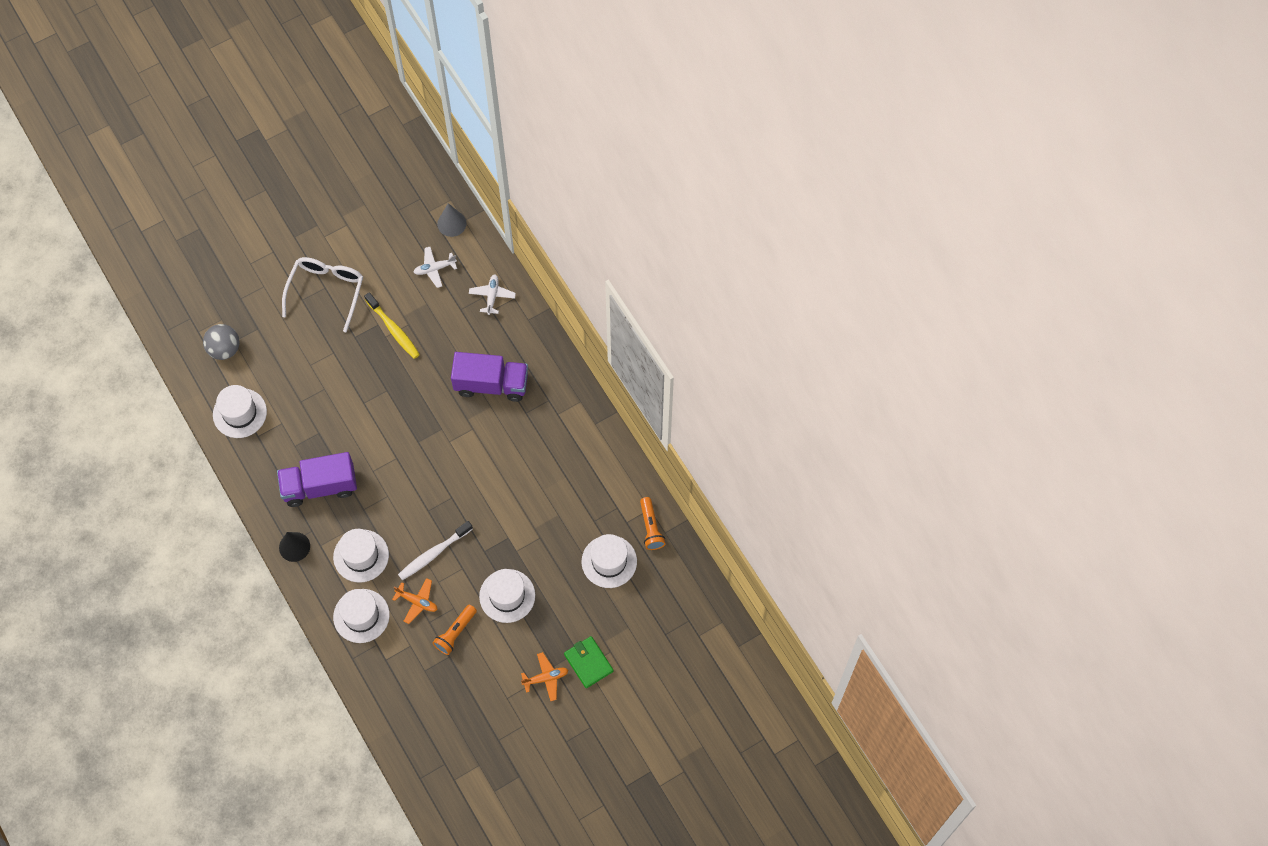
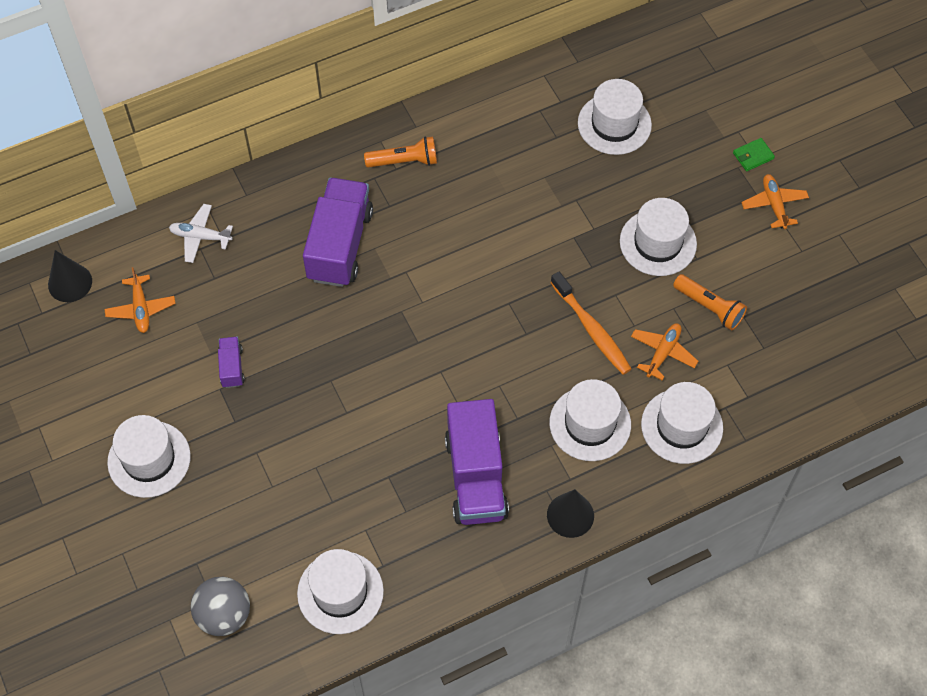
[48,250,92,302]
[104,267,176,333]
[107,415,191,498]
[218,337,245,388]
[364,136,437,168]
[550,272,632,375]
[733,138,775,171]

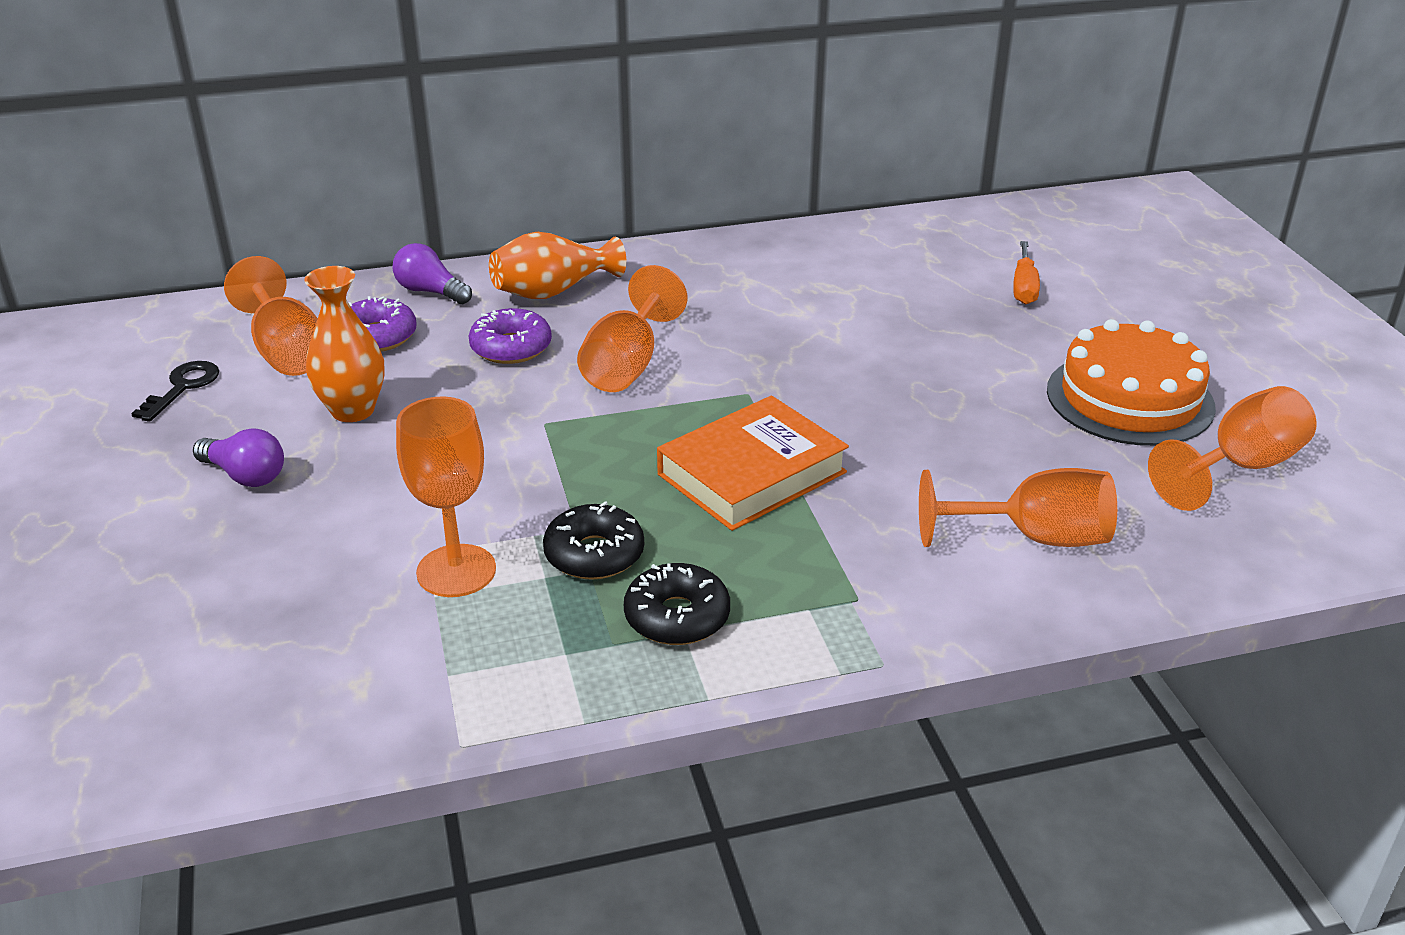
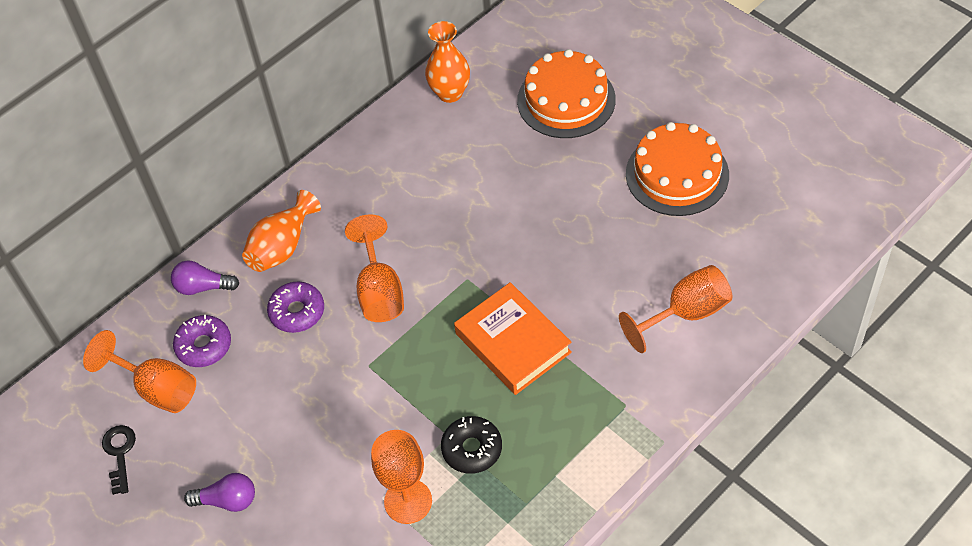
[517,49,616,138]
[425,21,470,103]
[1148,386,1317,511] (first image)
[454,282,572,395]
[624,563,730,645] (first image)

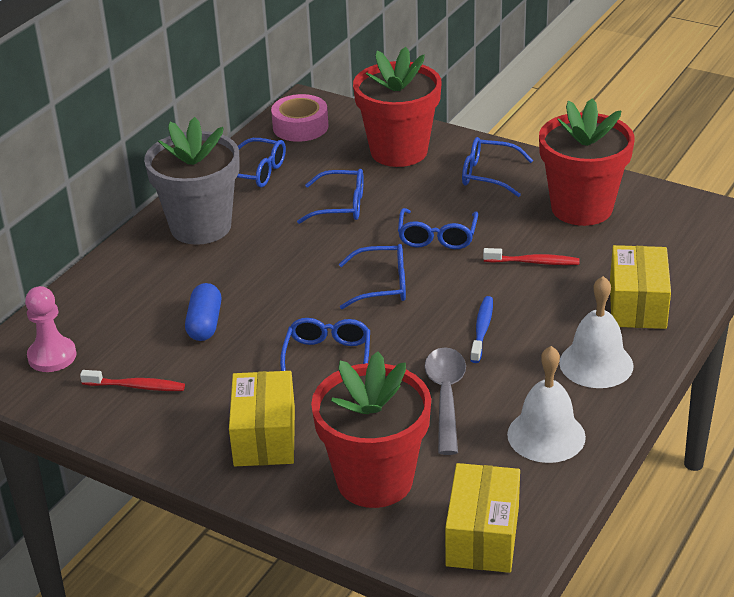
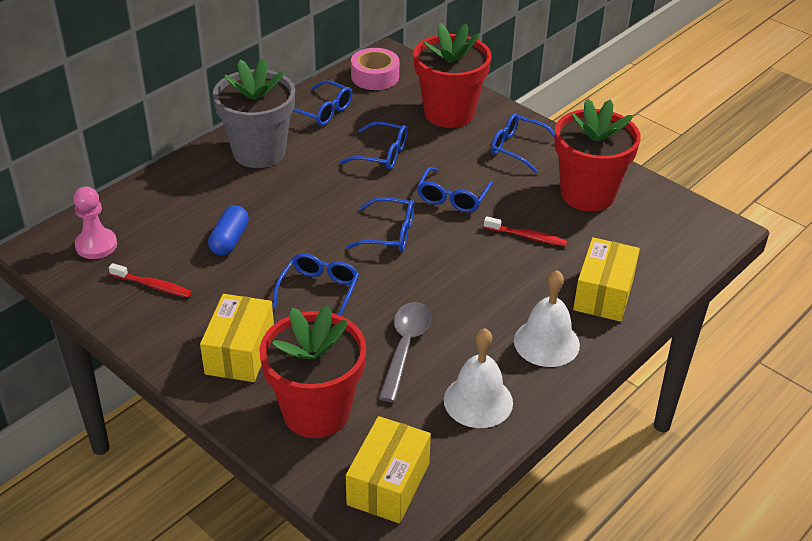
[470,296,493,363] (first image)

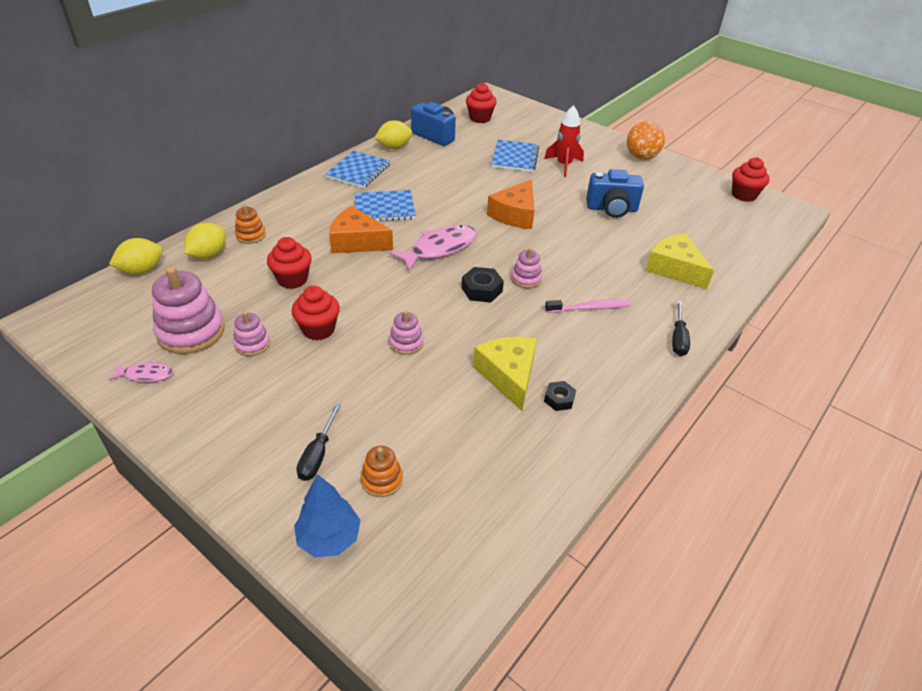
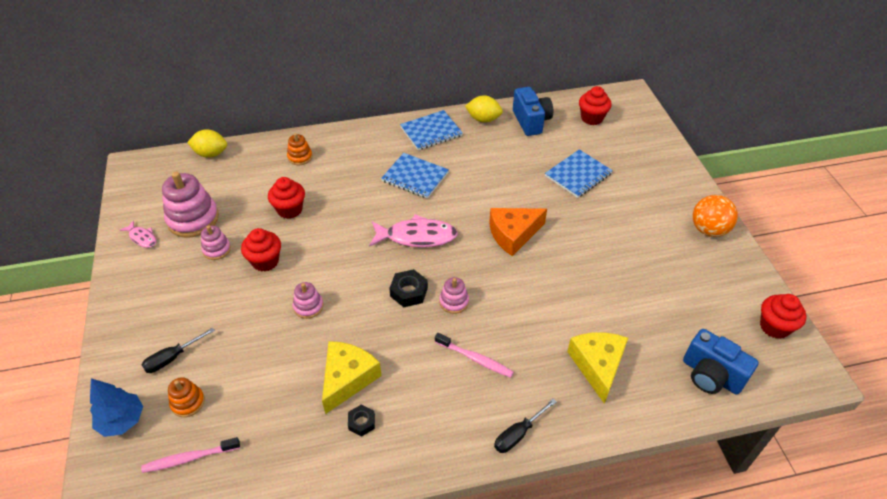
[544,105,584,177] (first image)
[683,329,759,395]
[329,206,393,253] (first image)
[184,223,225,259] (first image)
[141,437,240,473]

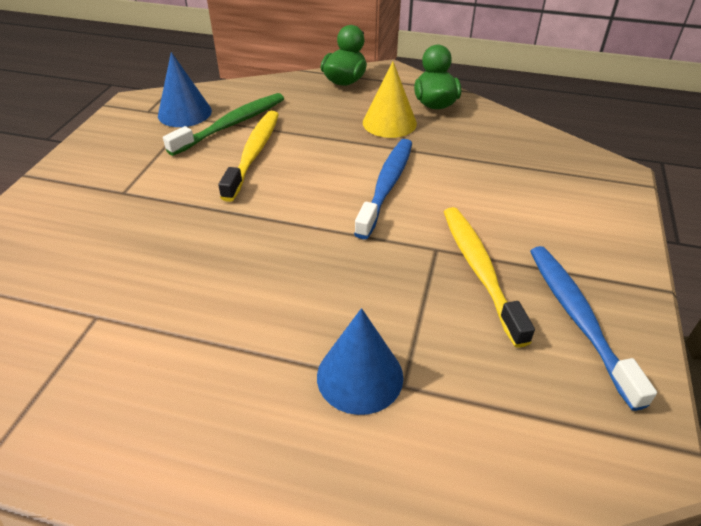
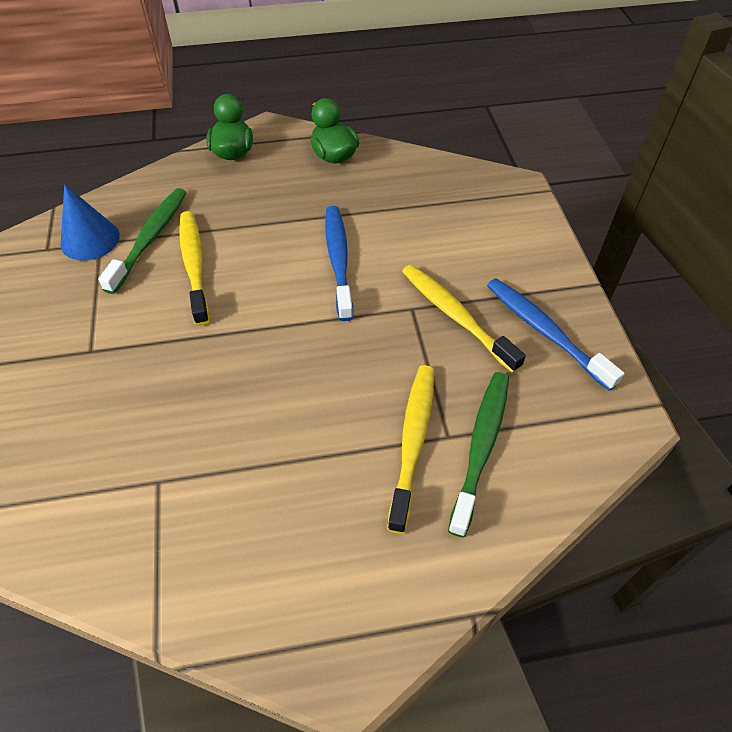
[363,62,417,138] (first image)
[387,365,434,534]
[448,372,509,537]

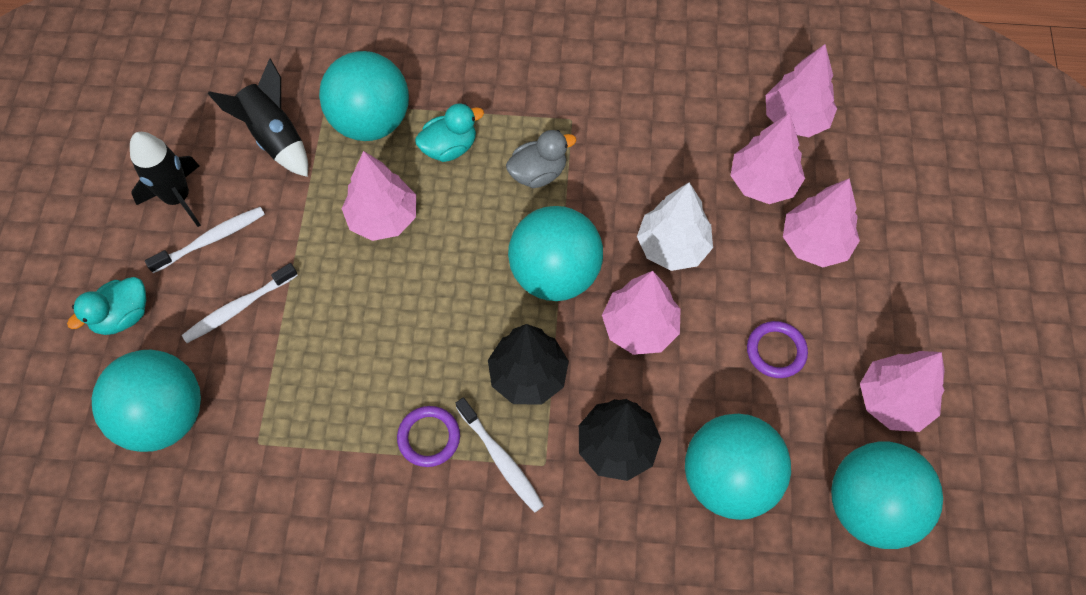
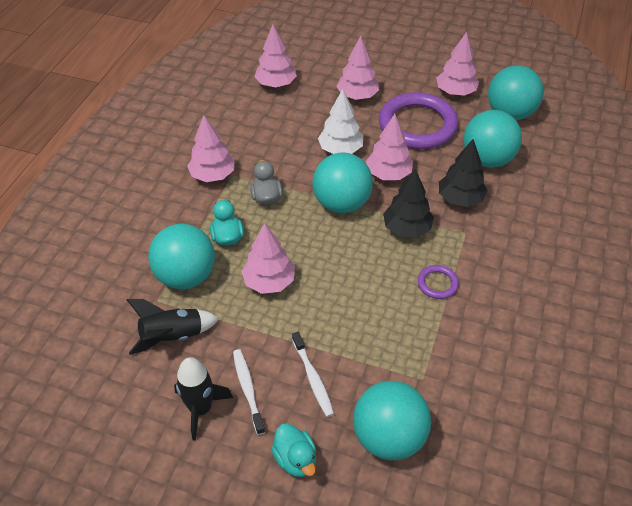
[187,115,234,182]
[379,92,458,149]
[456,397,544,513] (first image)

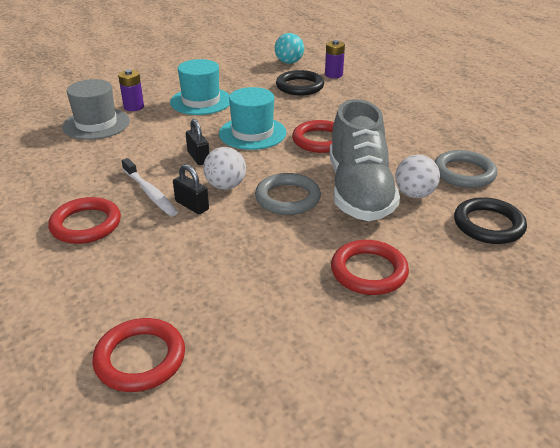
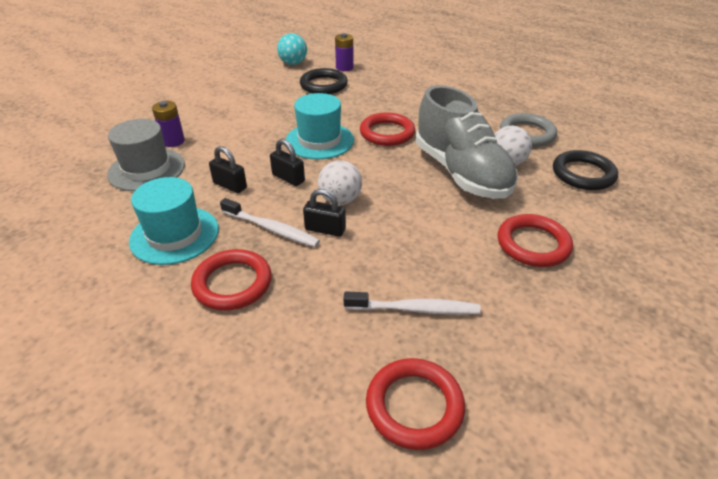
[129,177,219,265]
[255,173,321,215] (first image)
[209,146,247,193]
[344,292,481,315]

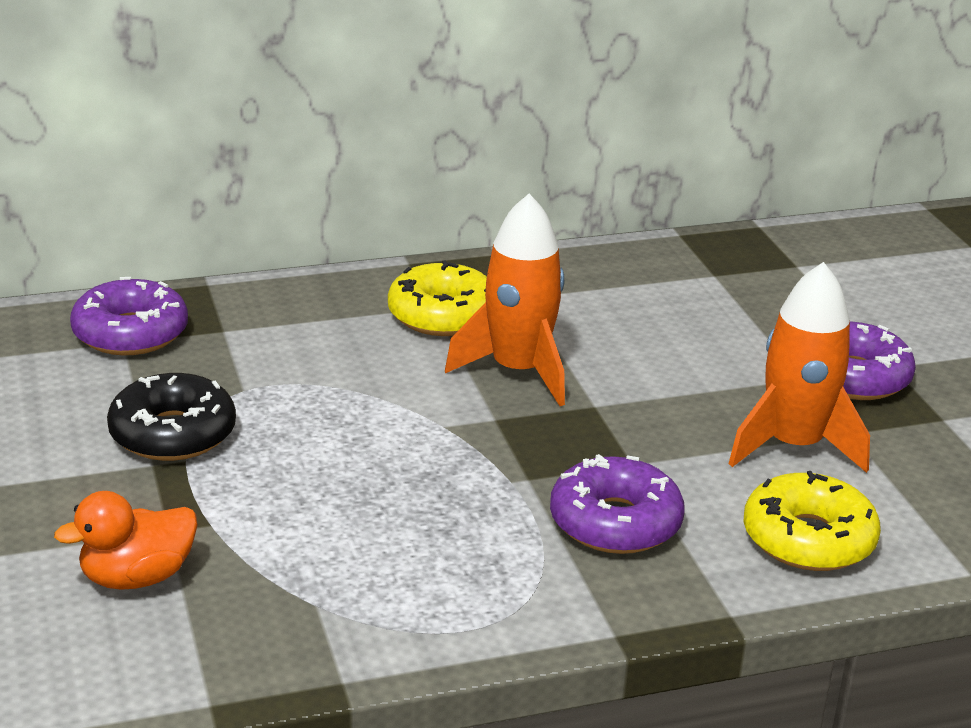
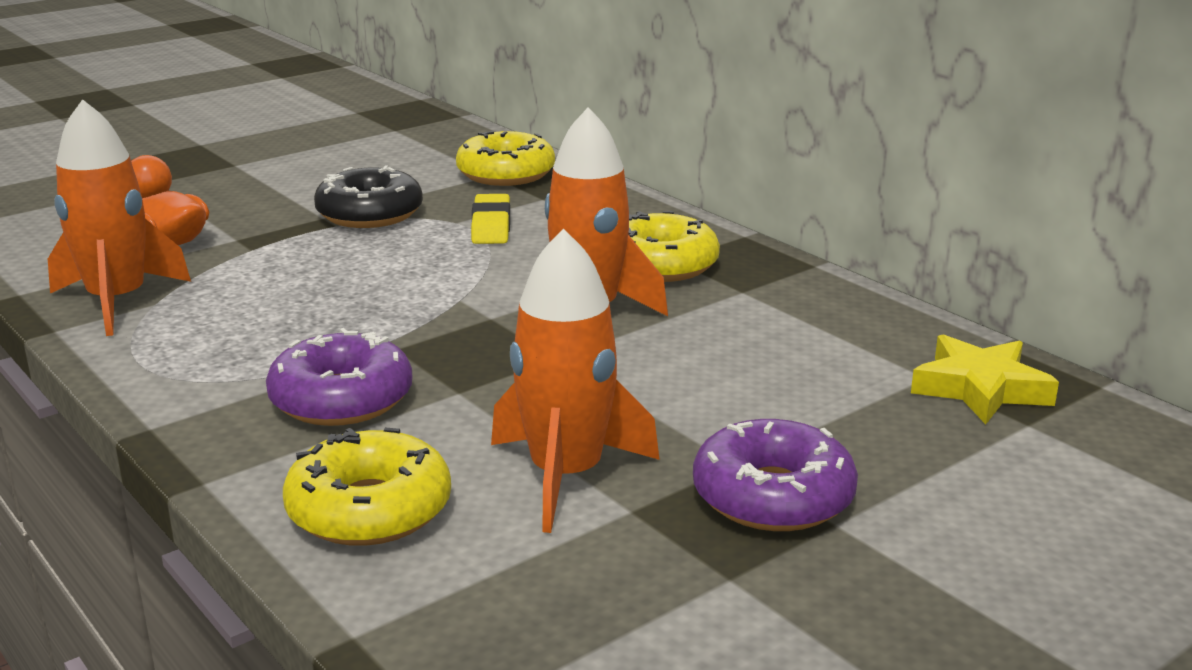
[456,131,555,186]
[48,99,191,336]
[471,194,510,244]
[911,334,1059,424]

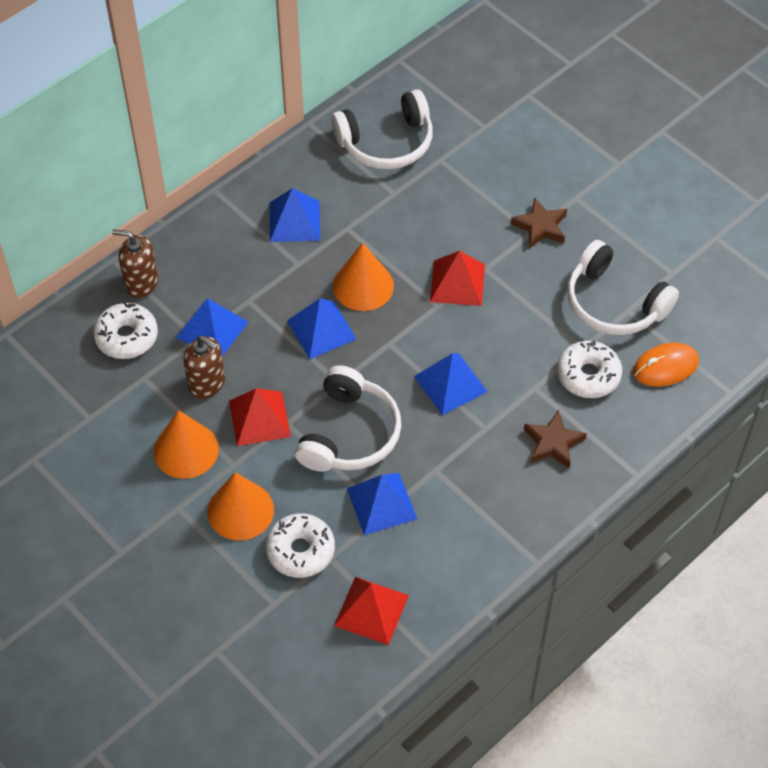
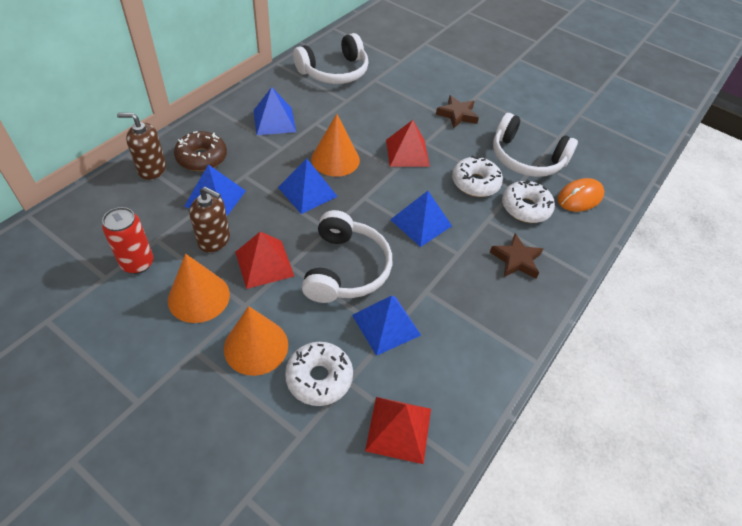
[452,156,503,197]
[174,131,227,171]
[102,207,154,274]

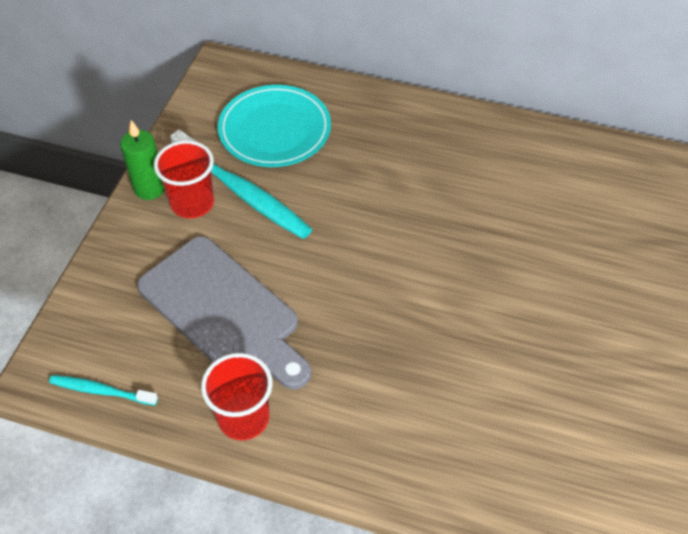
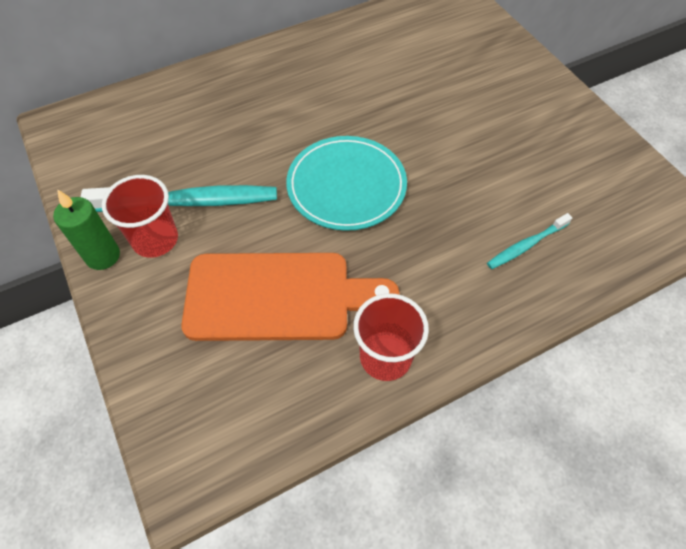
[286,136,407,231]
[181,253,399,341]
[487,213,573,269]

